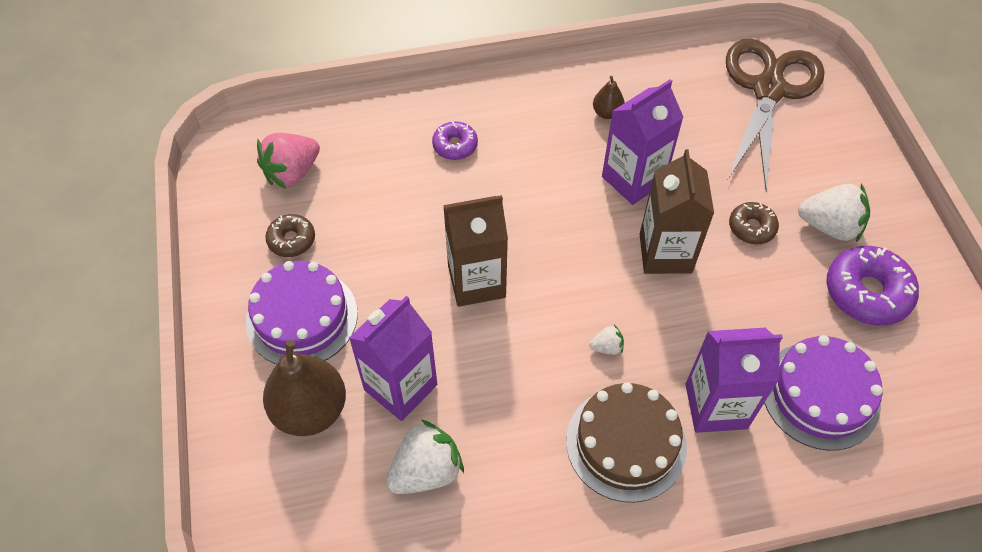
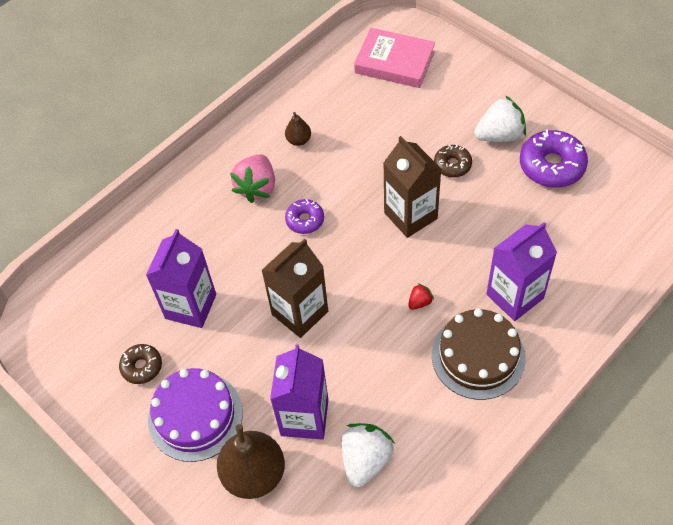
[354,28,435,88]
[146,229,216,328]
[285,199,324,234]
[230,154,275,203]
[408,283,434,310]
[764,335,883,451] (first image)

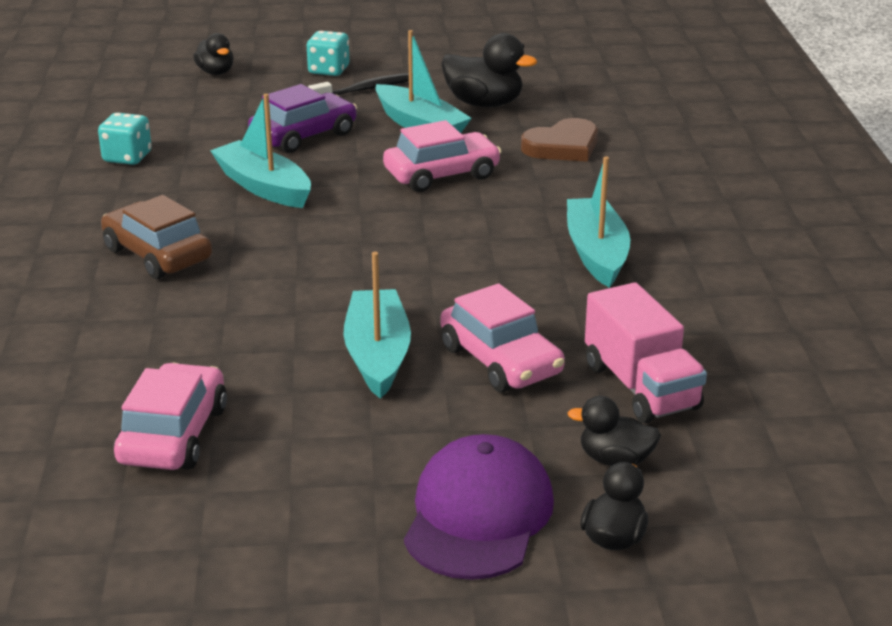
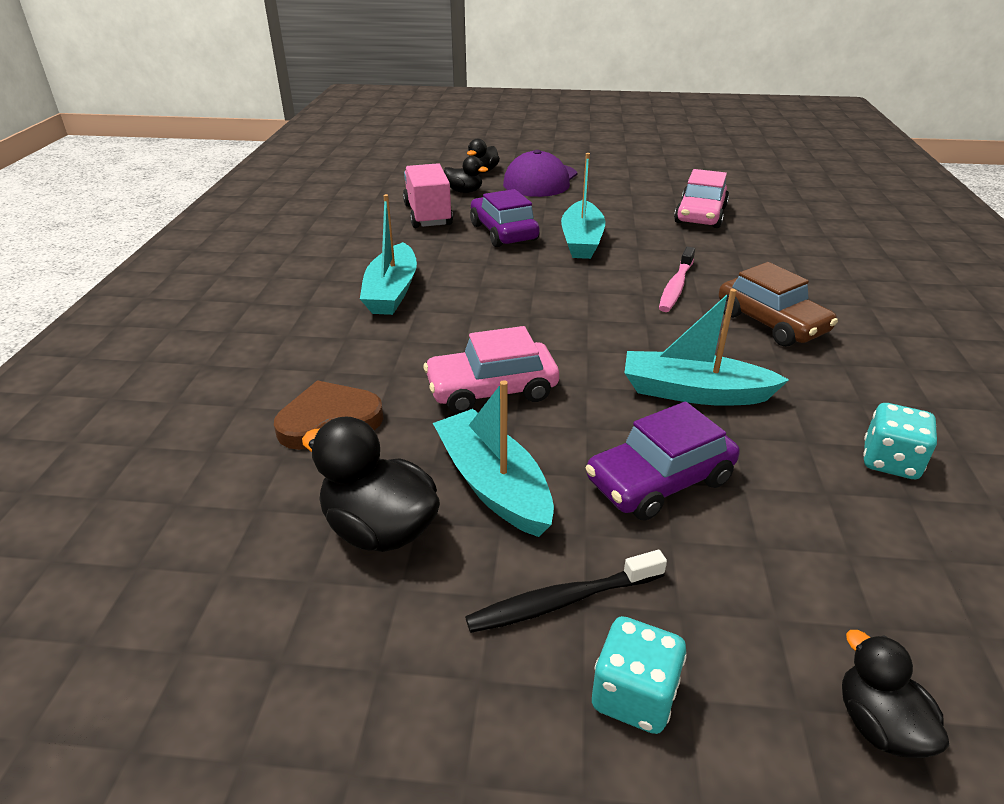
[625,289,789,406]
[470,189,540,247]
[659,247,695,312]

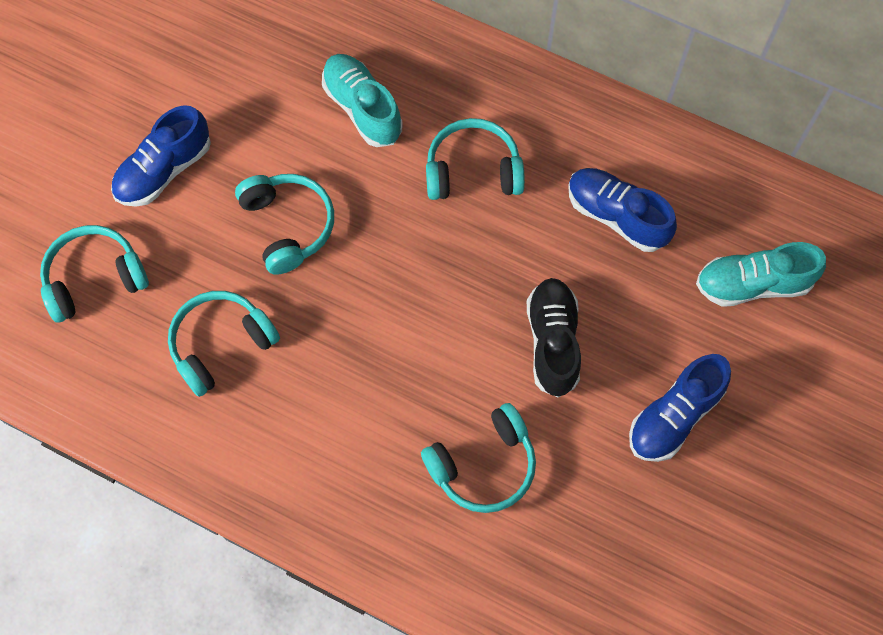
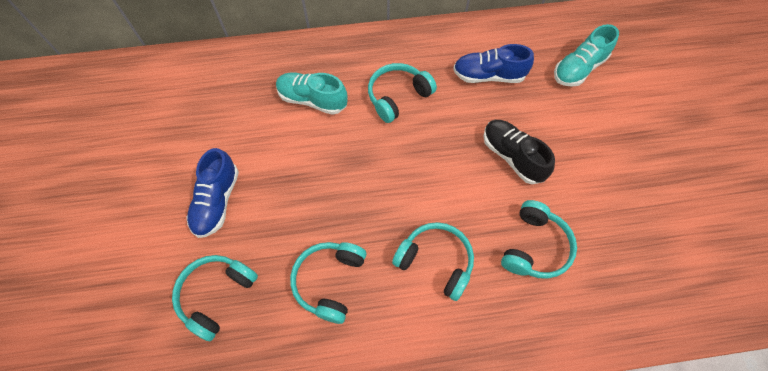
[392,222,474,301]
[629,354,731,462] (first image)

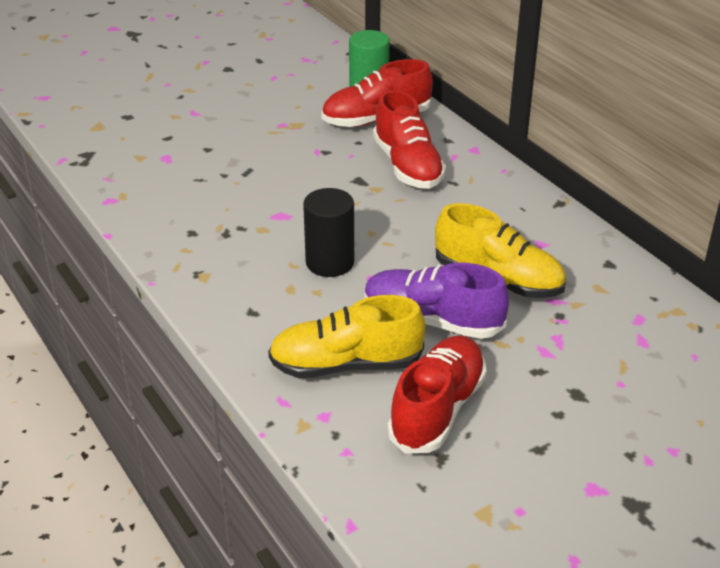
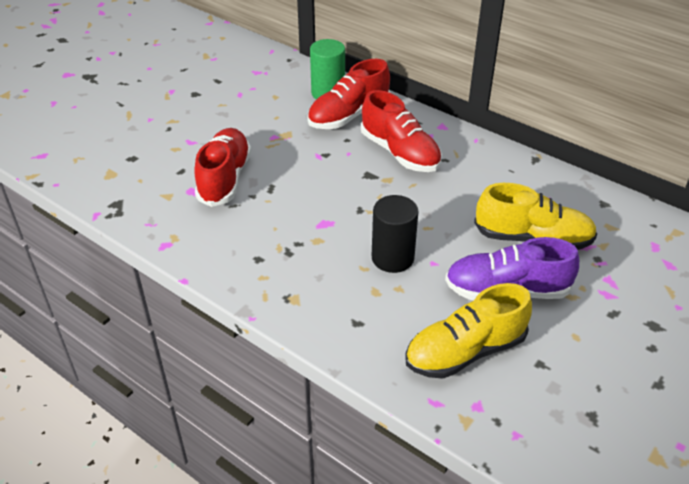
[194,128,251,207]

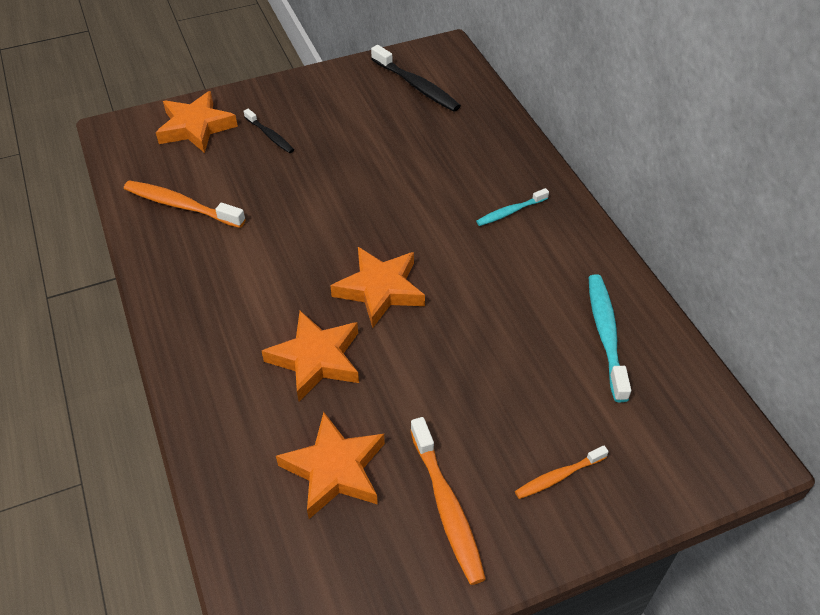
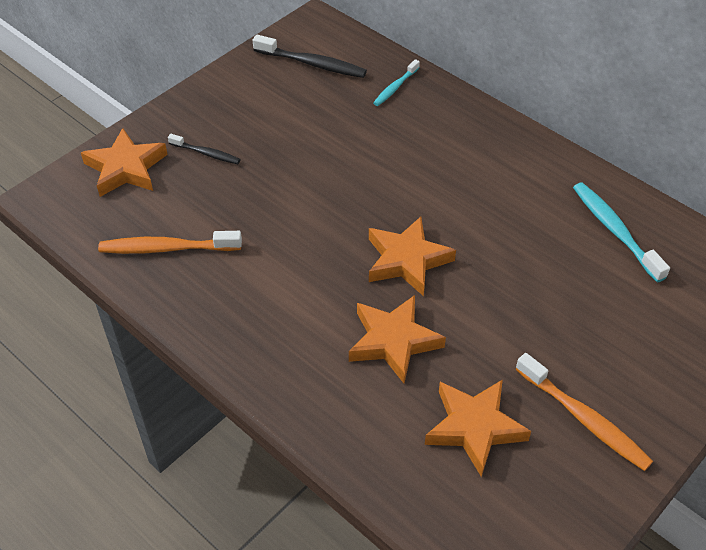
[373,59,420,106]
[515,445,609,499] (first image)

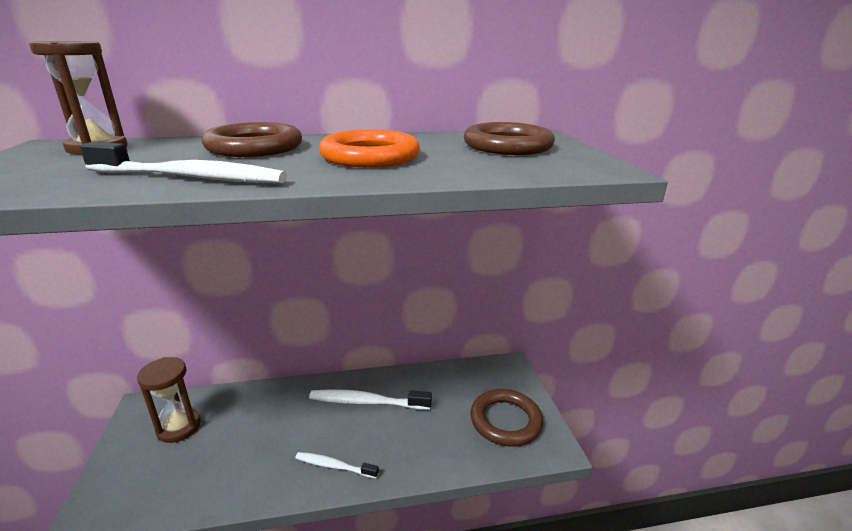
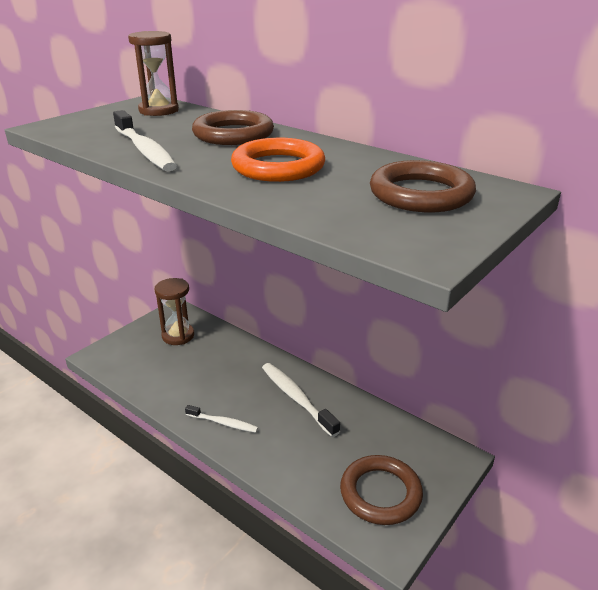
[185,405,258,433]

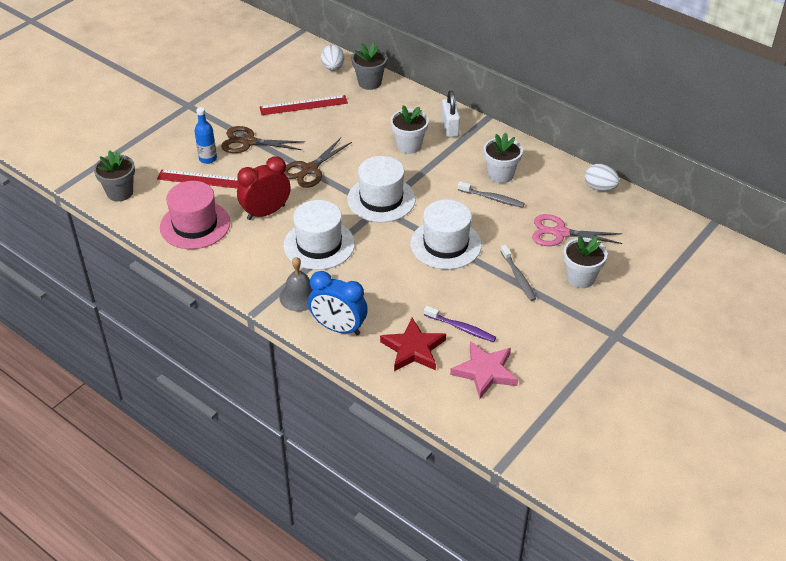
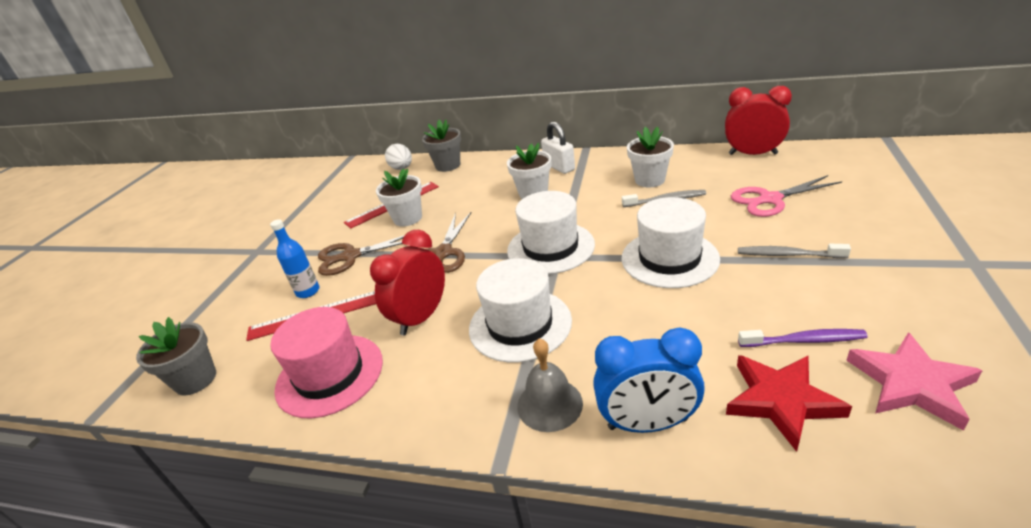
[725,86,792,155]
[376,168,422,226]
[738,244,851,258]

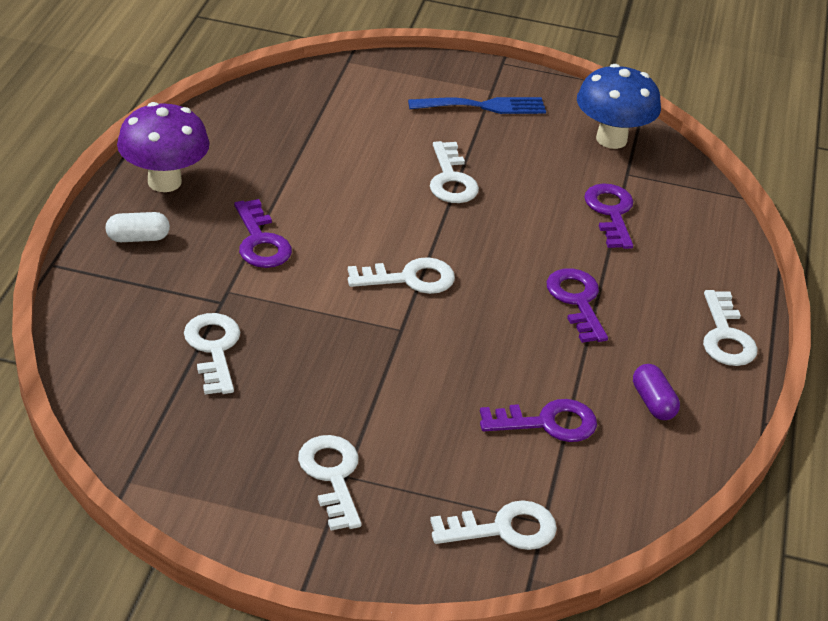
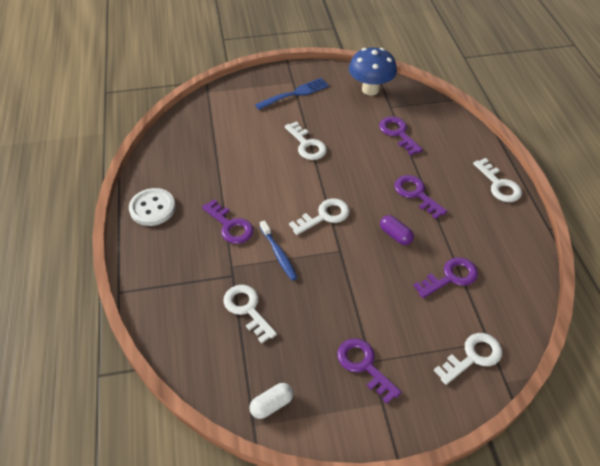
[129,188,175,226]
[249,383,293,419]
[380,215,414,245]
[337,338,401,404]
[260,220,298,280]

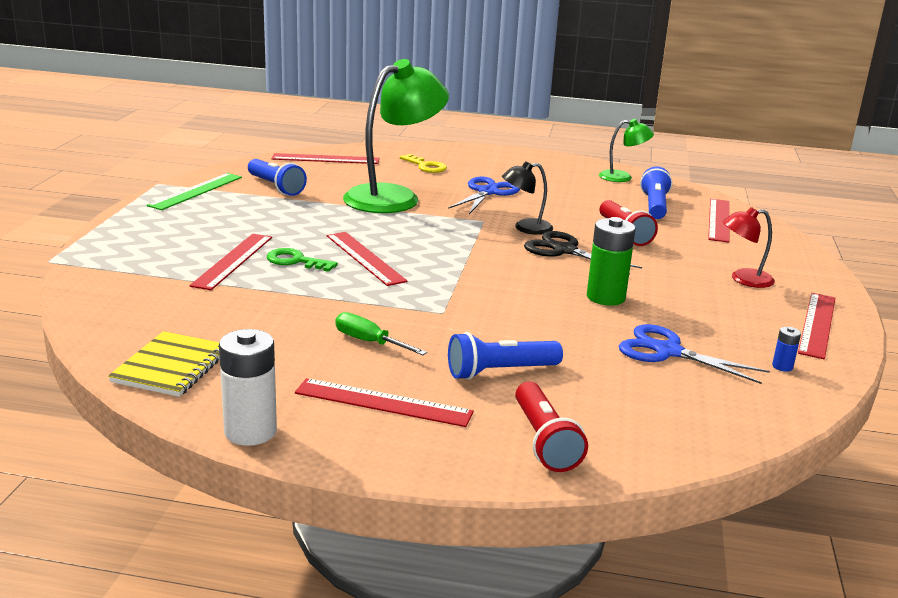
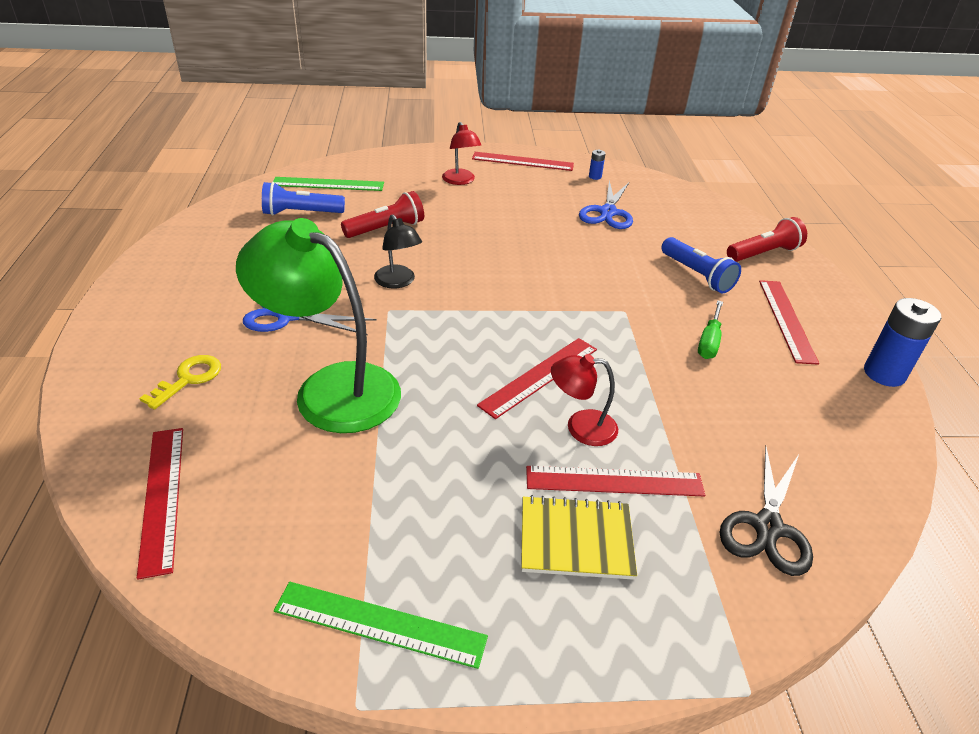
[599,119,654,182] (first image)
[248,159,307,196] (first image)
[273,177,384,191]
[587,217,636,306] (first image)
[719,445,813,576]
[551,354,618,446]
[864,298,941,387]
[521,495,637,580]

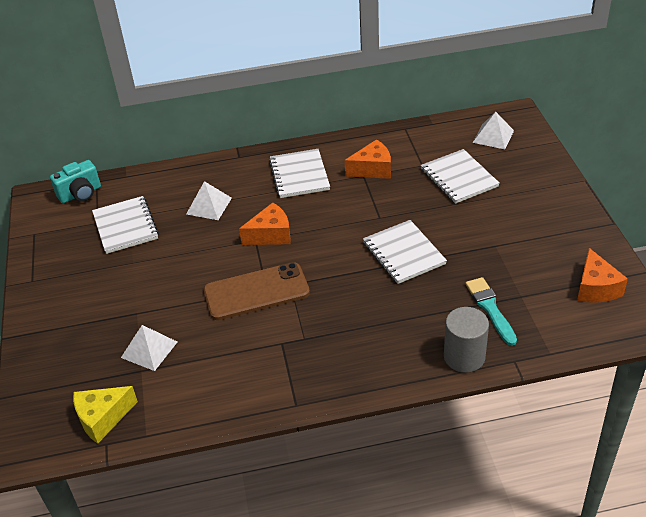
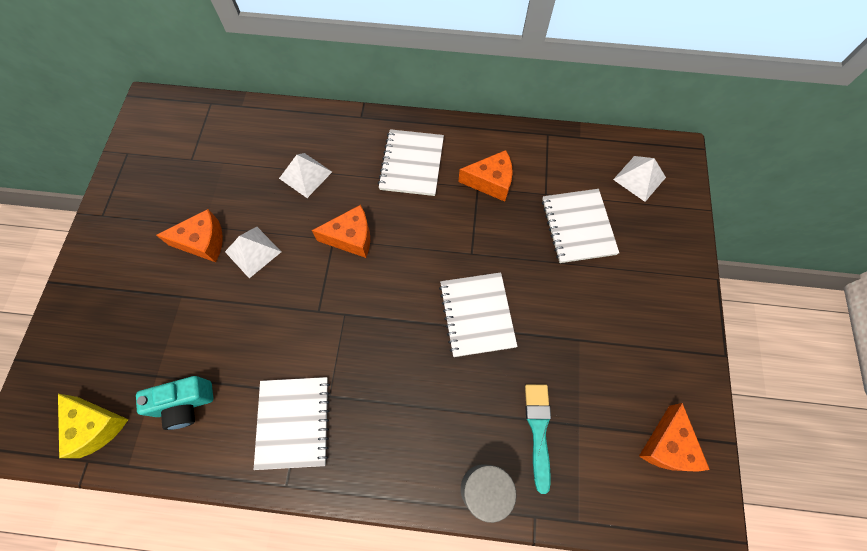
[136,376,214,430]
[254,377,330,470]
[204,262,310,320] (first image)
[225,227,281,278]
[58,394,129,458]
[156,209,223,262]

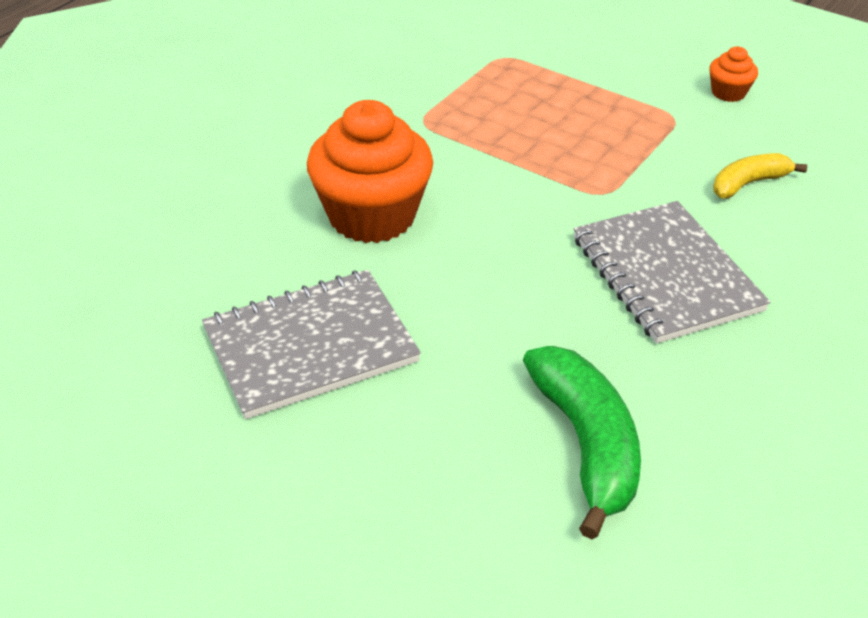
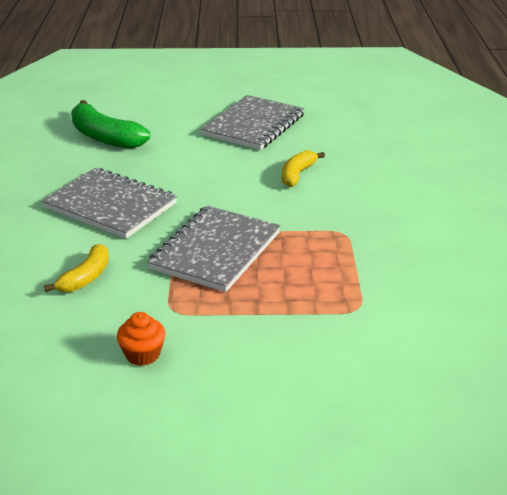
[282,150,325,187]
[147,206,281,292]

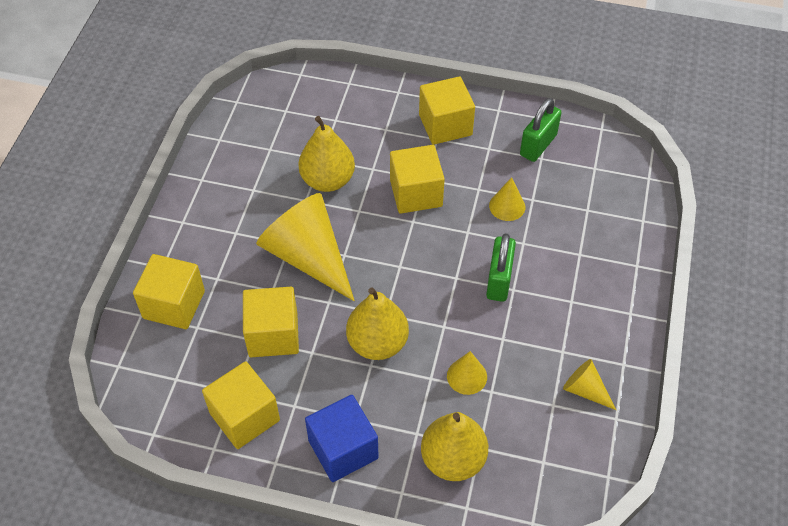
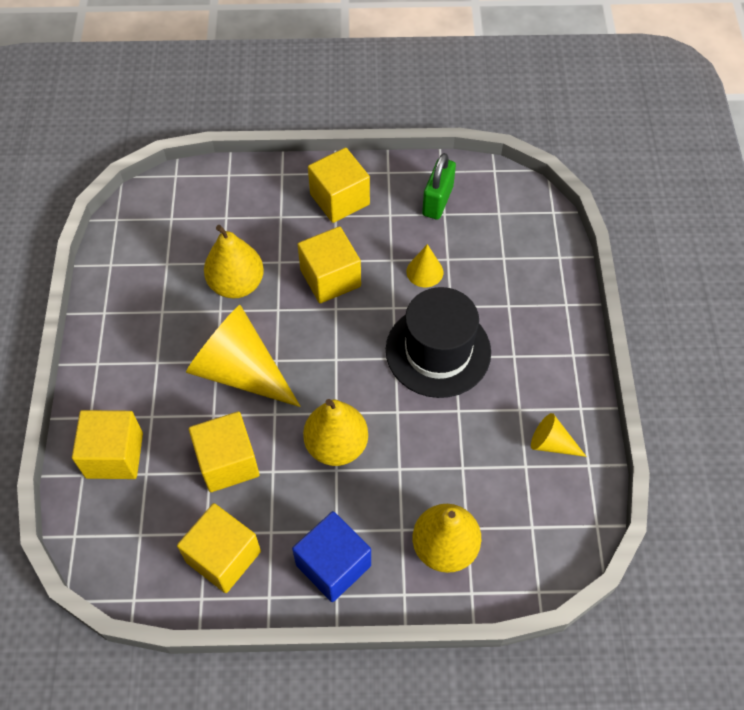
[386,287,491,398]
[447,351,487,395] (first image)

